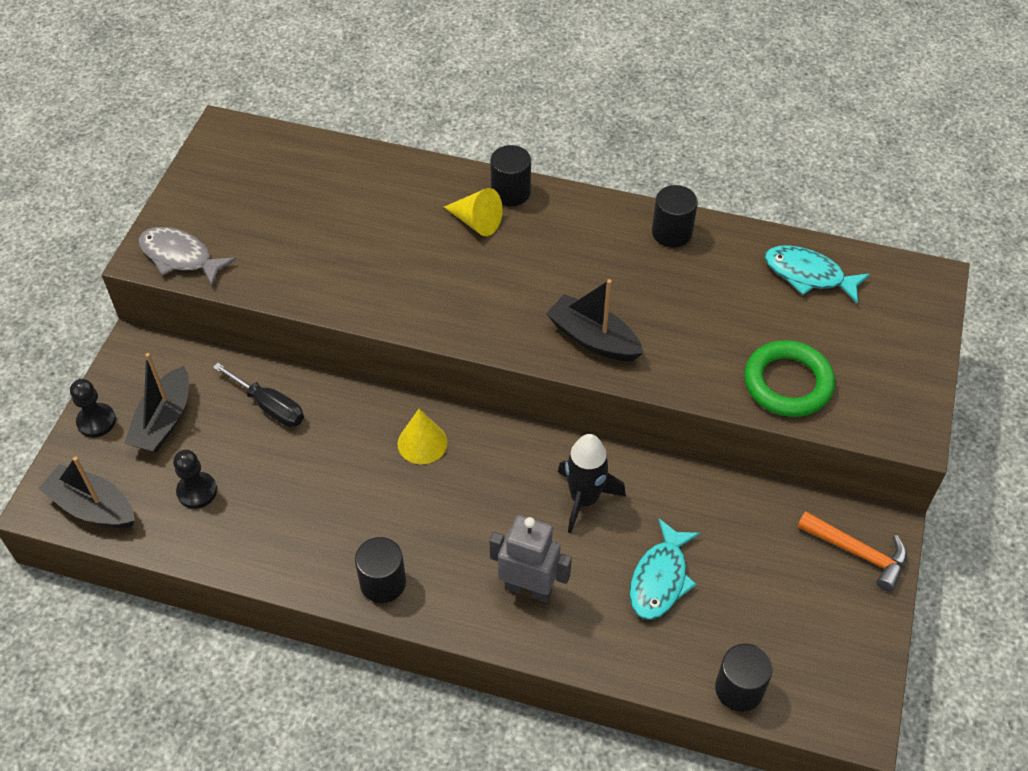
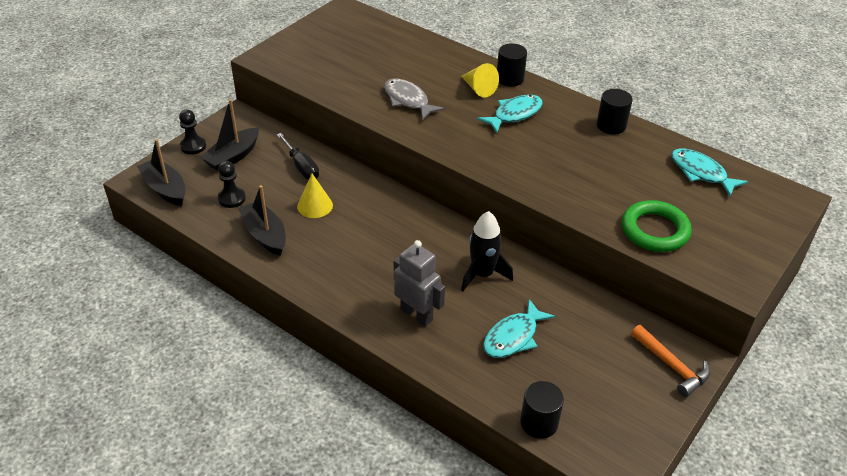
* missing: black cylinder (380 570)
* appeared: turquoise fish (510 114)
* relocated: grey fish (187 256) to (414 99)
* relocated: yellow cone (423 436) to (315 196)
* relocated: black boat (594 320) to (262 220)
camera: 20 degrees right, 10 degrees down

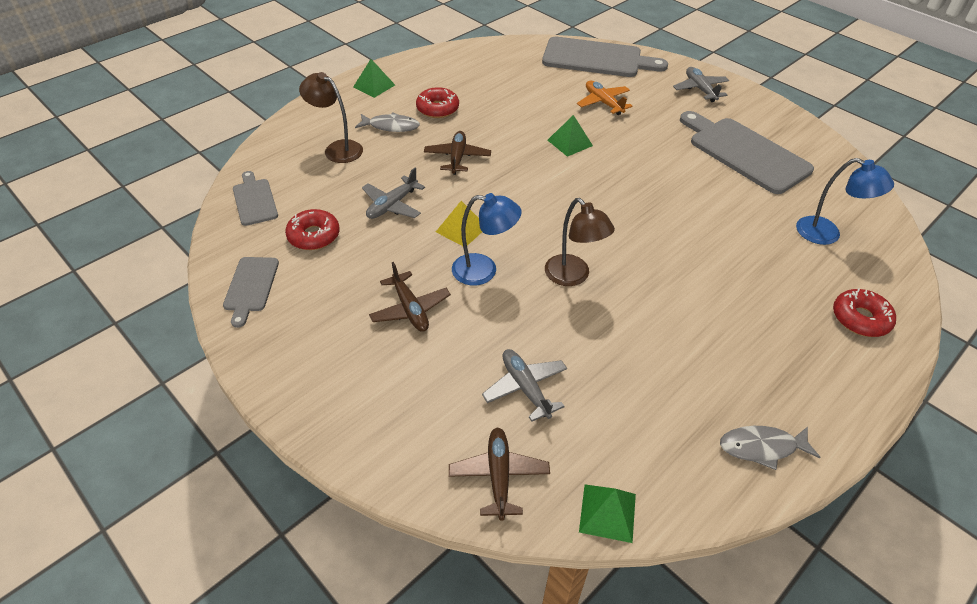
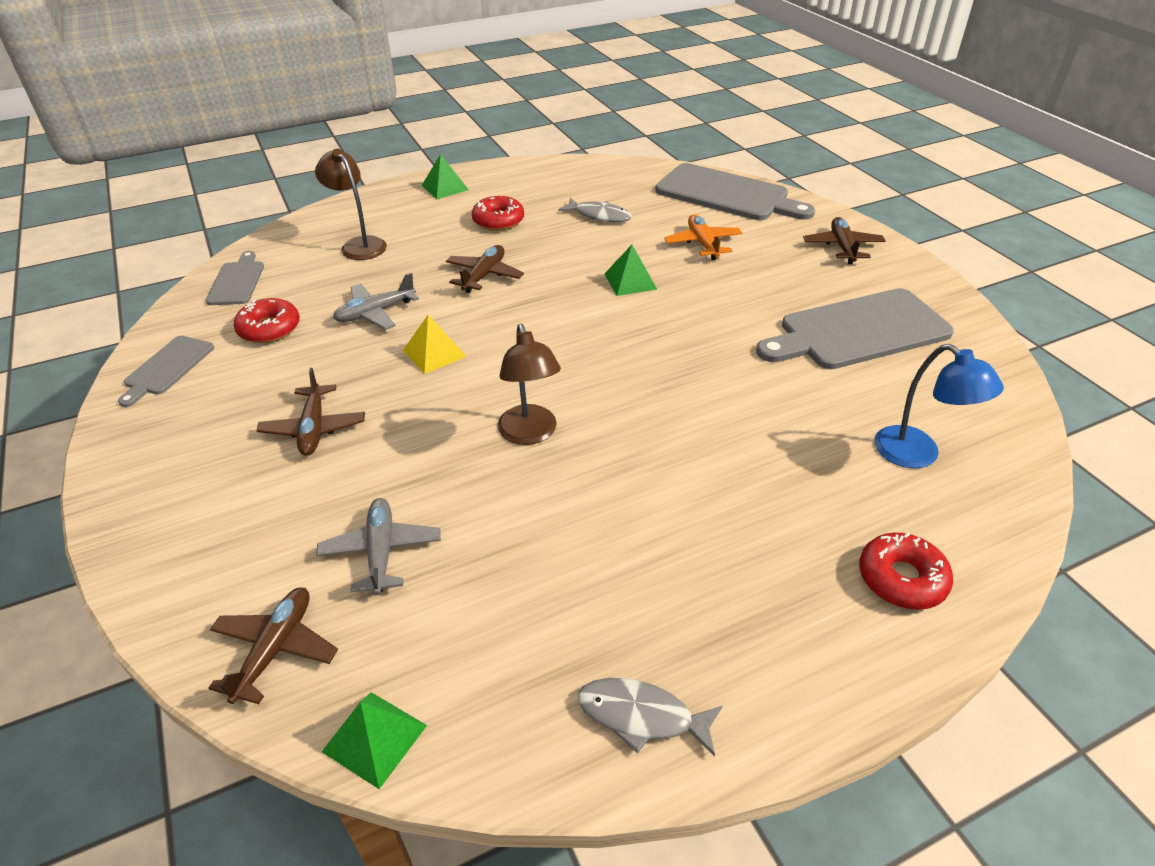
* missing: blue lamp (486 239)
* relocated: grey fish (387 122) to (595 210)
* colour: grey plane (701 84) to brown plane (844 240)
* spun: grey cutting board (747 152) = (855 328) 90 degrees counterclockwise
camera: 20 degrees right, 5 degrees down

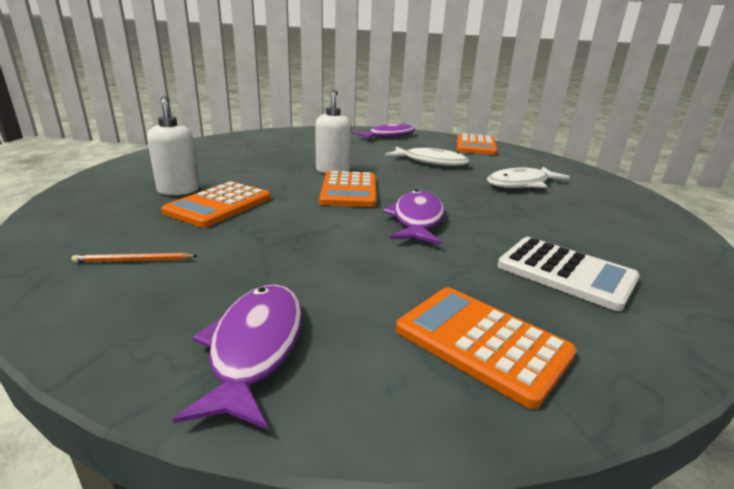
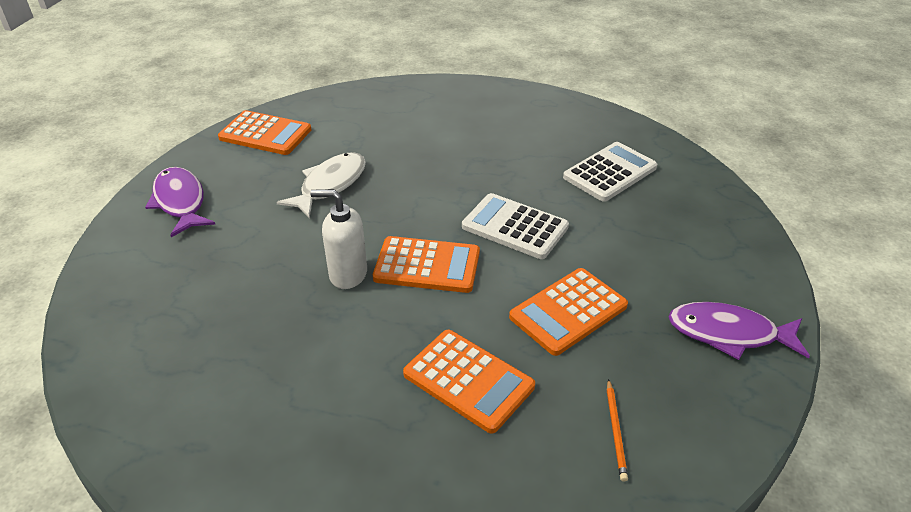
* missing: white soap dispenser (173 145)
* missing: white fish (528 177)
* relocated: orange calculator (486 348) to (568 312)
* exchanged: purple fish (414 217) to white calculator (515 226)
camera: 80 degrees left, 15 degrees up

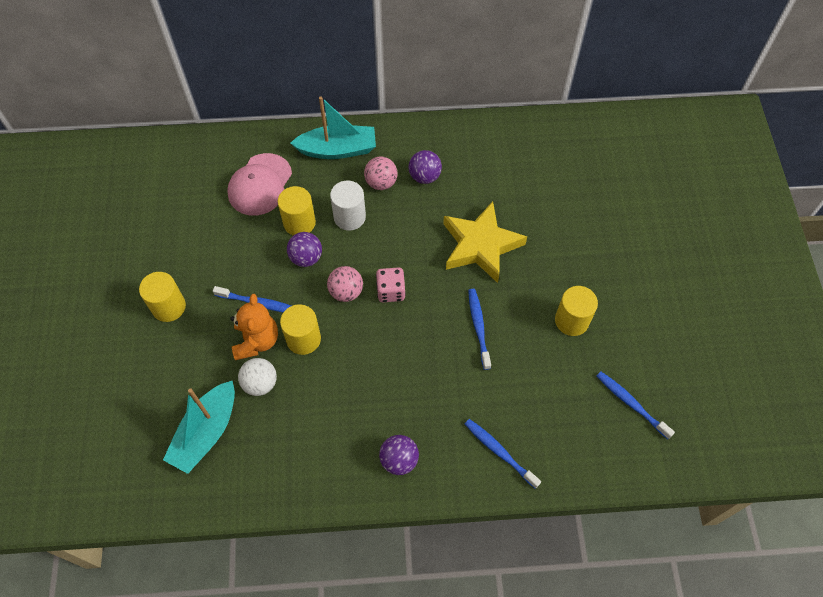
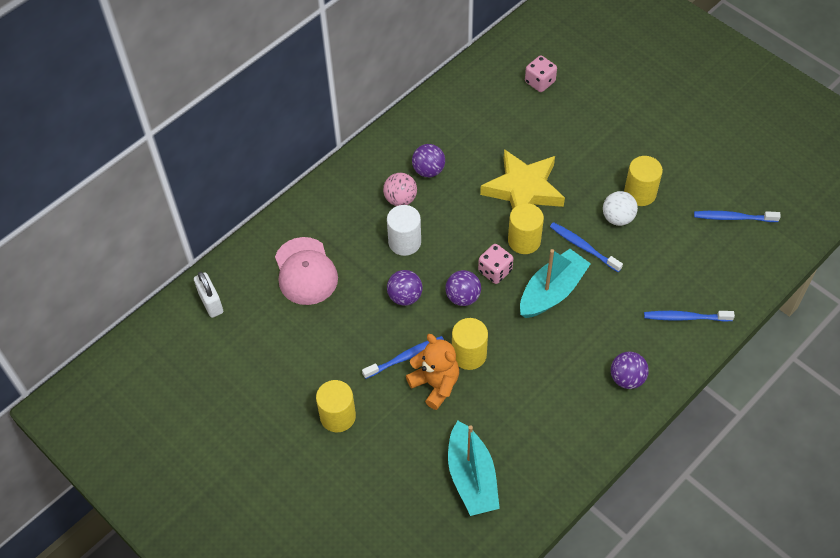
* appeared: white padlock (208 295)
* appeared: pink dice (541 74)
* relocated: white ball (257 377) to (620 208)
* relocated: yellow cylinder (297 211) to (526 228)
* relocated: turquoise boat (333 127) to (555 283)
* colour: pink ball (345 284) to purple ball (463 288)
camera: 40 degrees left, 5 degrees down

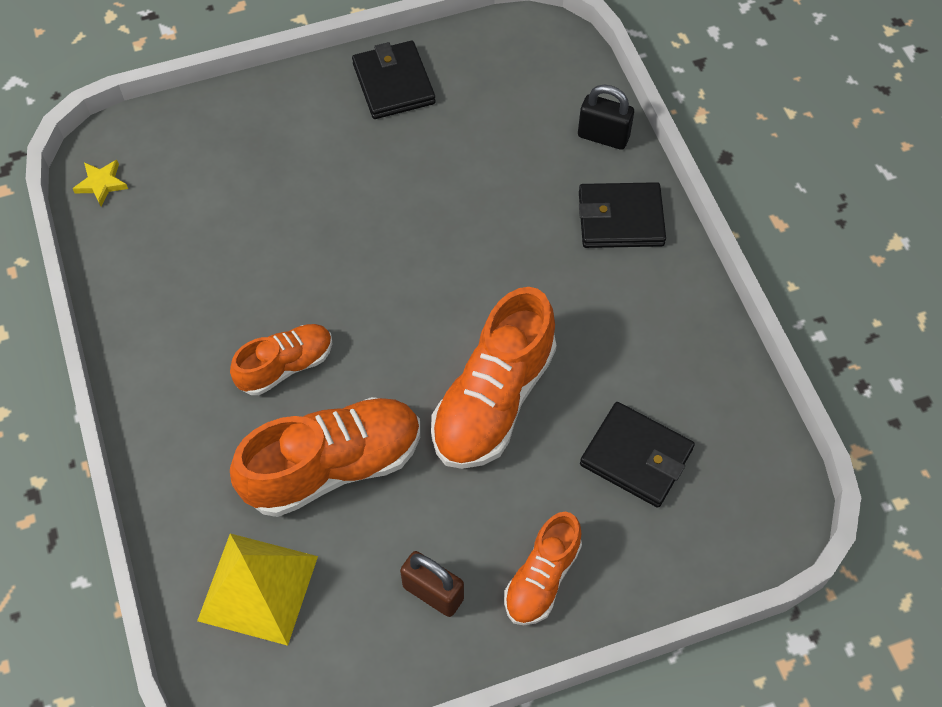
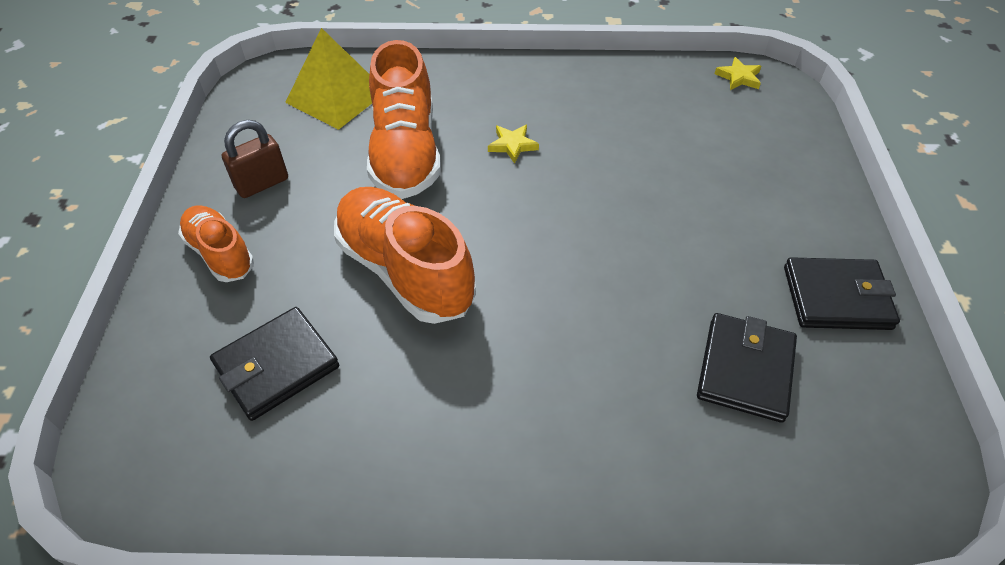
* missing: black padlock (606 117)
* relocated: black wallet (622 215) to (747 368)
* exchanged: orange shoe (281 359) to yellow star (513 144)
camera: 110 degrees right, 10 degrees down

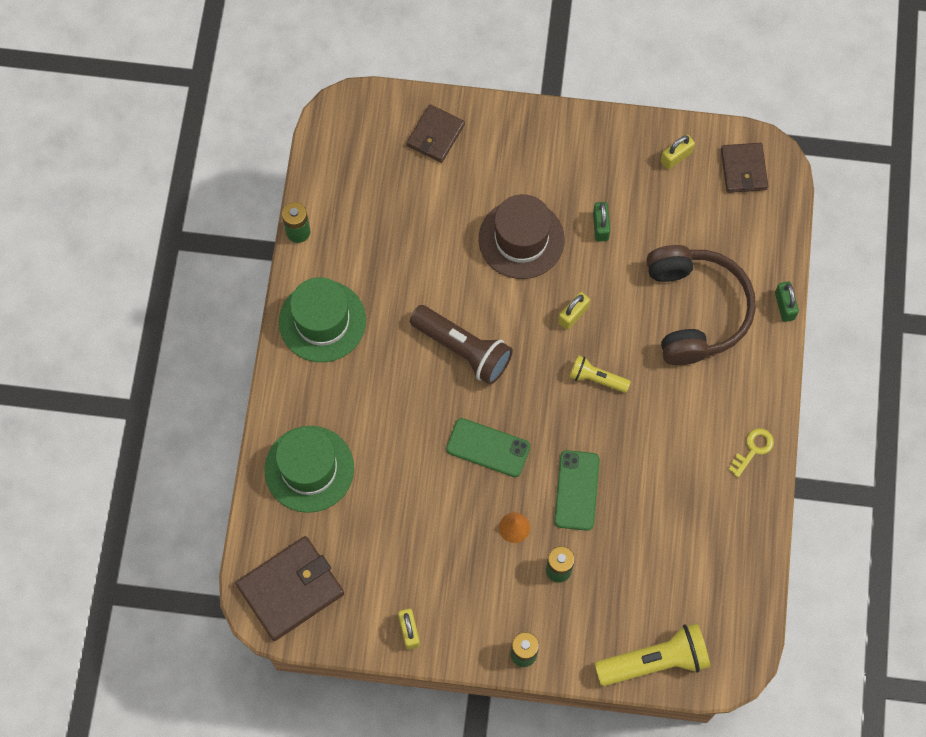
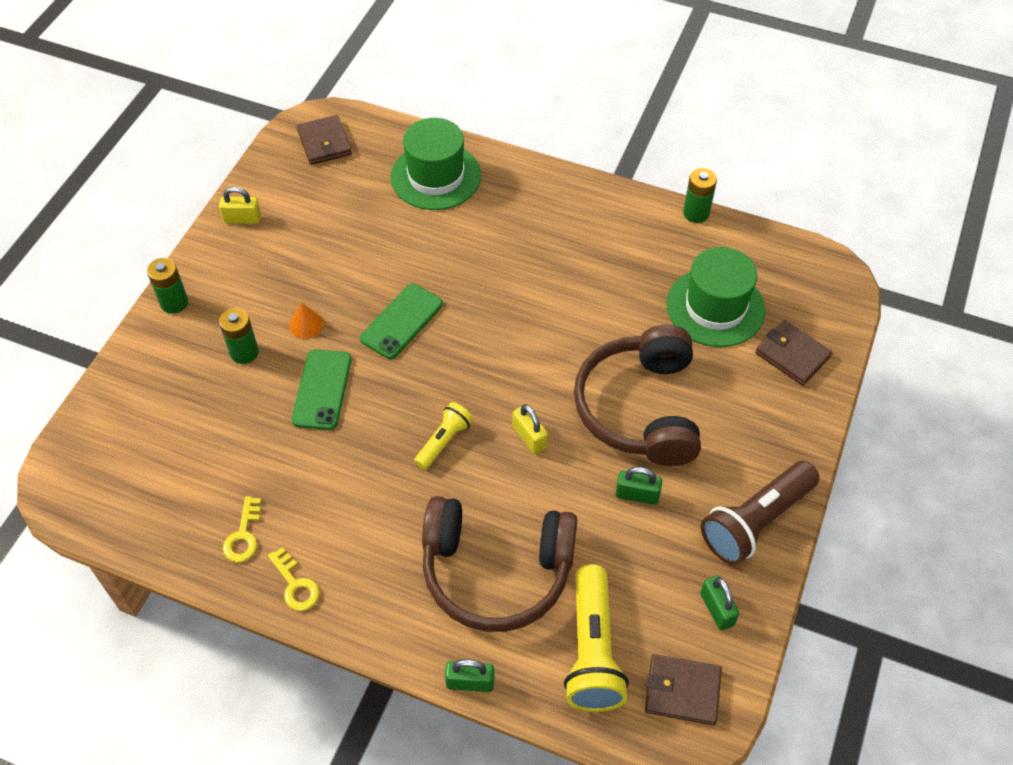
* appeared: yellow key (242 529)
* relocated: green hat (322 319) to (715 297)
* relocated: brown flashlight (461 345) to (760 513)
* relocated: yellow flashlight (652 654) to (596 638)
* exchanged: brown hat (521 236) to brown headphones (637 395)
* colour: yellow padlock (678 152) to green padlock (720 603)
* spun: green phone (577 490) = (322 389) 75 degrees clockwise
* size: brown wallet (290 588) = (324 140) x0.63
camera: 105 degrees right, 15 degrees down

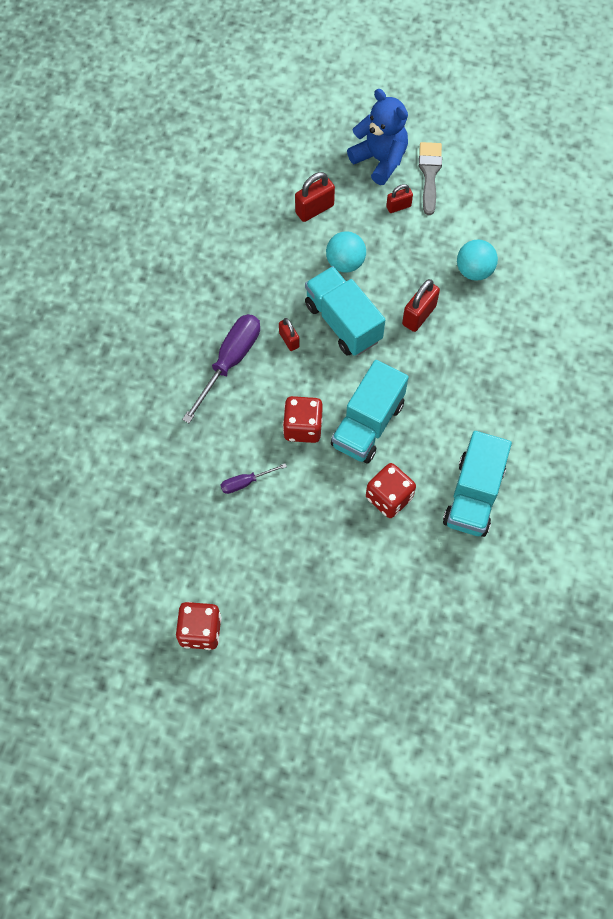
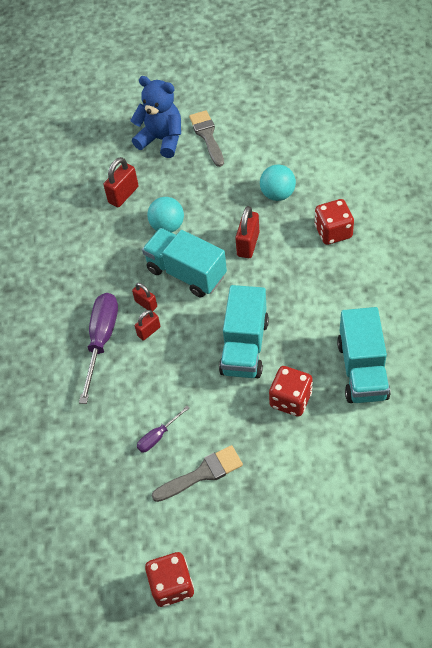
* appeared: grey brush (197 473)
* relocated: red dice (303 419) to (334 222)
* relocated: red padlock (399 198) to (147 325)
camera: 15 degrees left, 10 degrees down

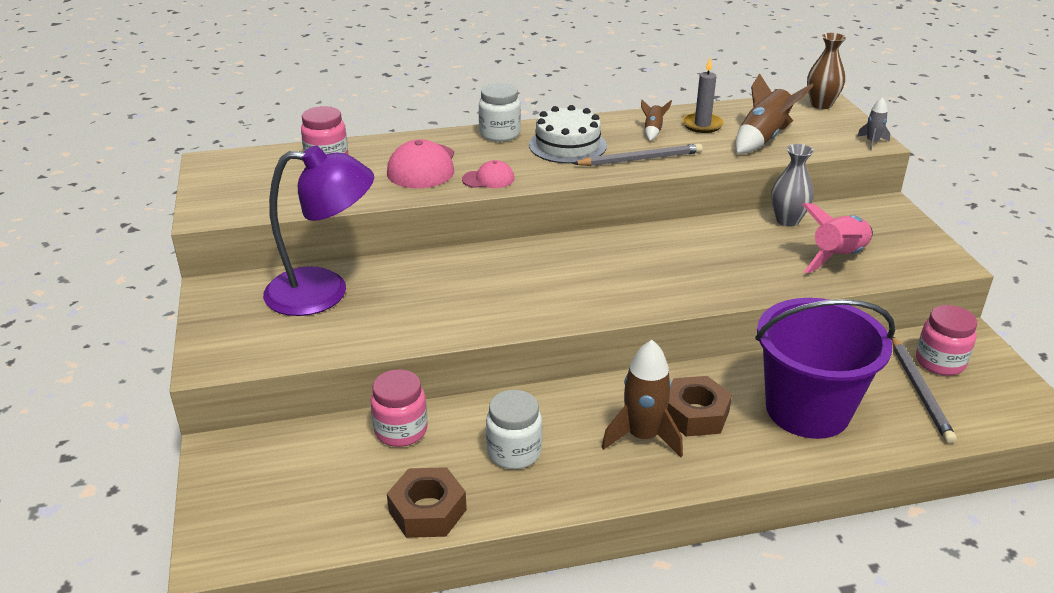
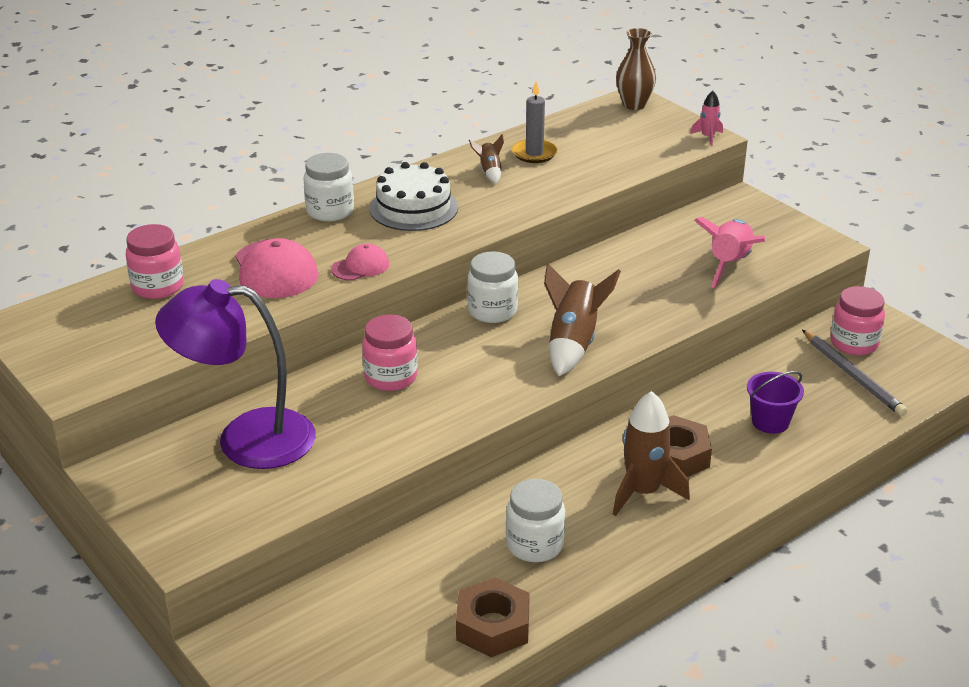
* missing: grey pencil (637 155)
* missing: grey vase (792 185)
* appeared: white jar (492 287)
* relocated: pink jar (399 408) to (390 352)
* relocated: brown rocket (774 113) to (582 320)
* colour: grey rocket (873 123) to pink rocket (706 118)
* spun: purple lamp (318 230) = (235 374) 150 degrees counterclockwise
* size: purple bucket (825 368) = (775 402) x0.45
camera: 25 degrees left, 0 degrees up

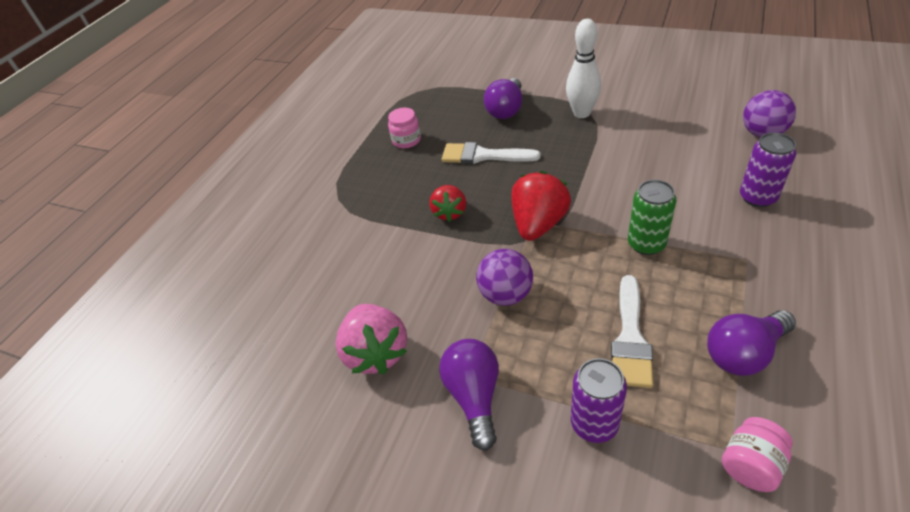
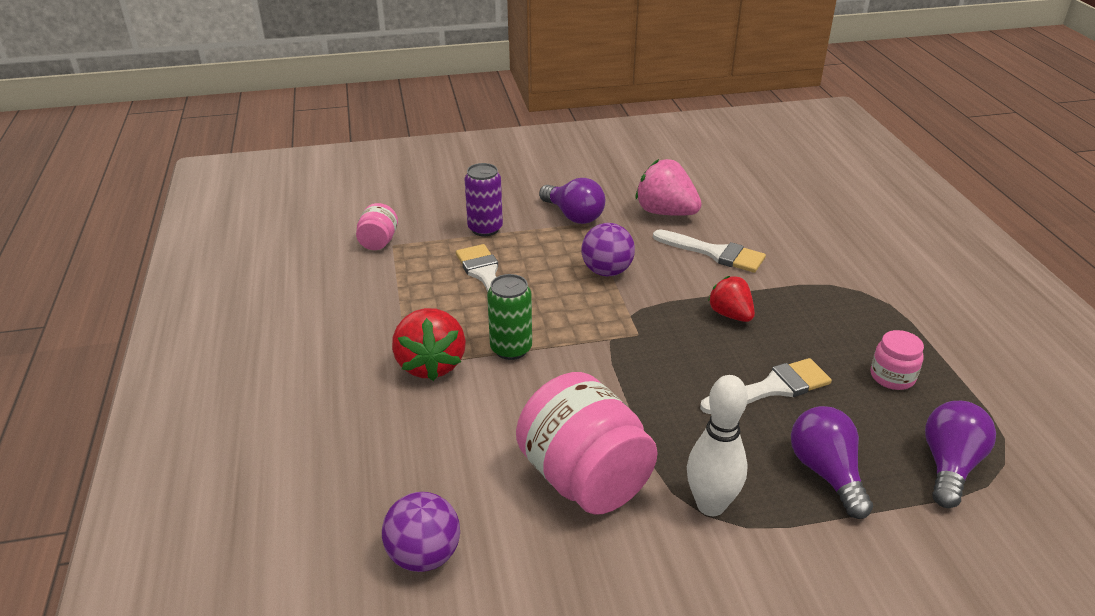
* missing: purple can (768 170)
* appeared: pink jar (587 443)
* appeared: white brush (709 251)
* relocated: red strawberry (541 206) to (429 344)
* relocated: purple light bulb (751 343) to (960 454)
camera: 140 degrees right, 10 degrees down

